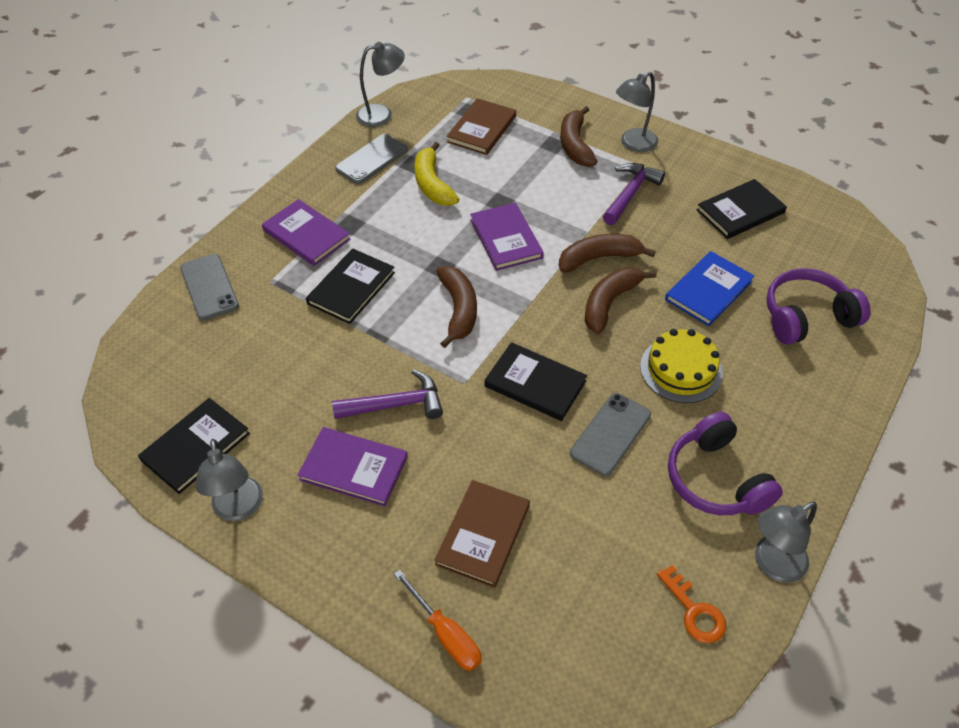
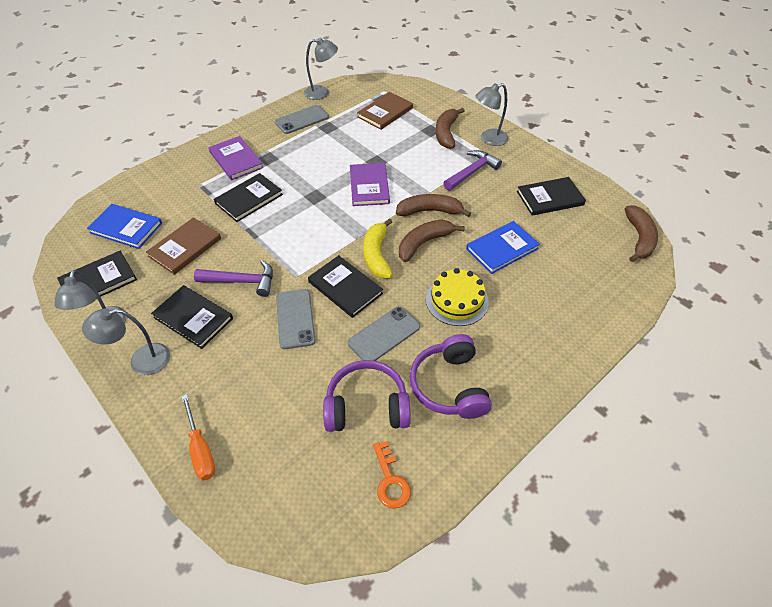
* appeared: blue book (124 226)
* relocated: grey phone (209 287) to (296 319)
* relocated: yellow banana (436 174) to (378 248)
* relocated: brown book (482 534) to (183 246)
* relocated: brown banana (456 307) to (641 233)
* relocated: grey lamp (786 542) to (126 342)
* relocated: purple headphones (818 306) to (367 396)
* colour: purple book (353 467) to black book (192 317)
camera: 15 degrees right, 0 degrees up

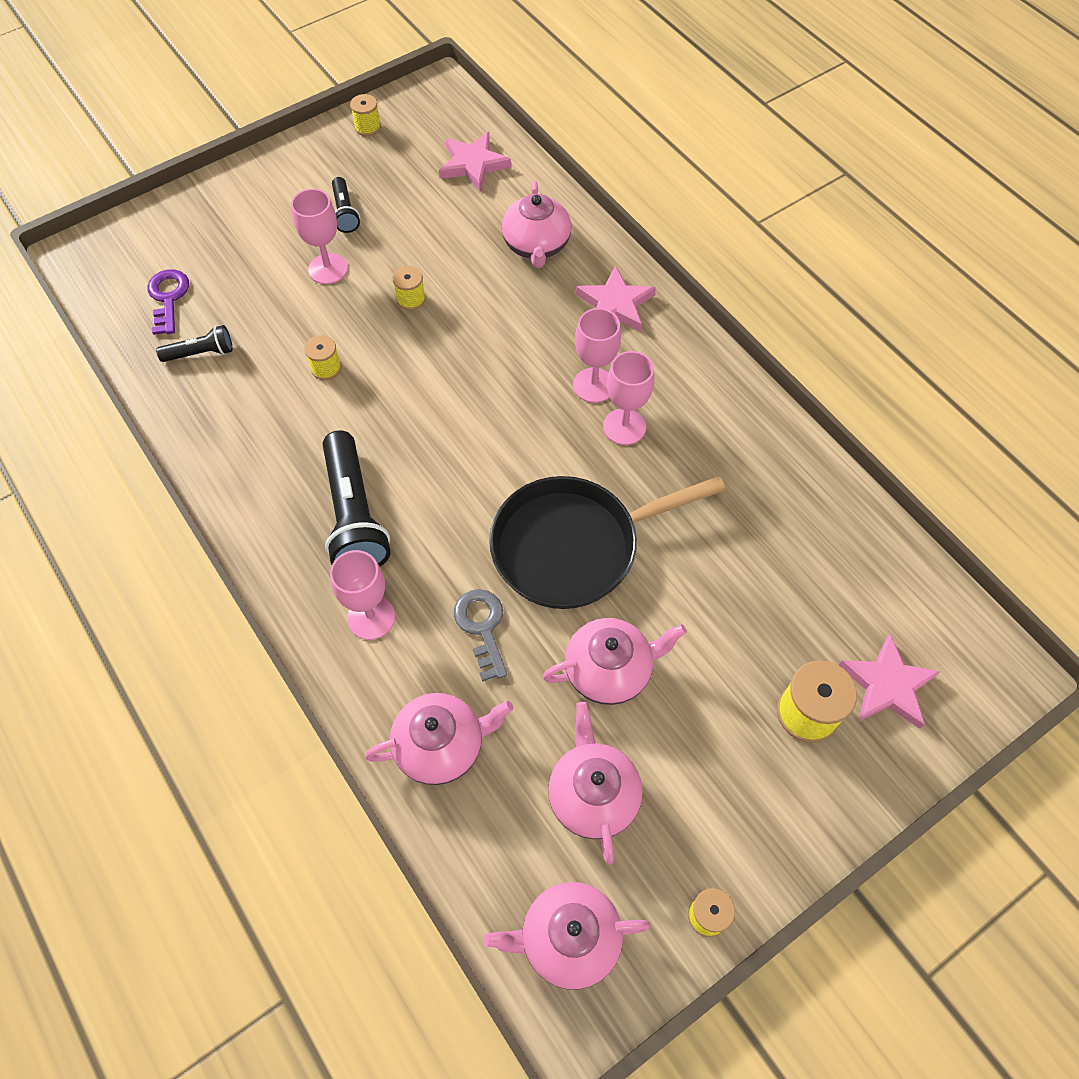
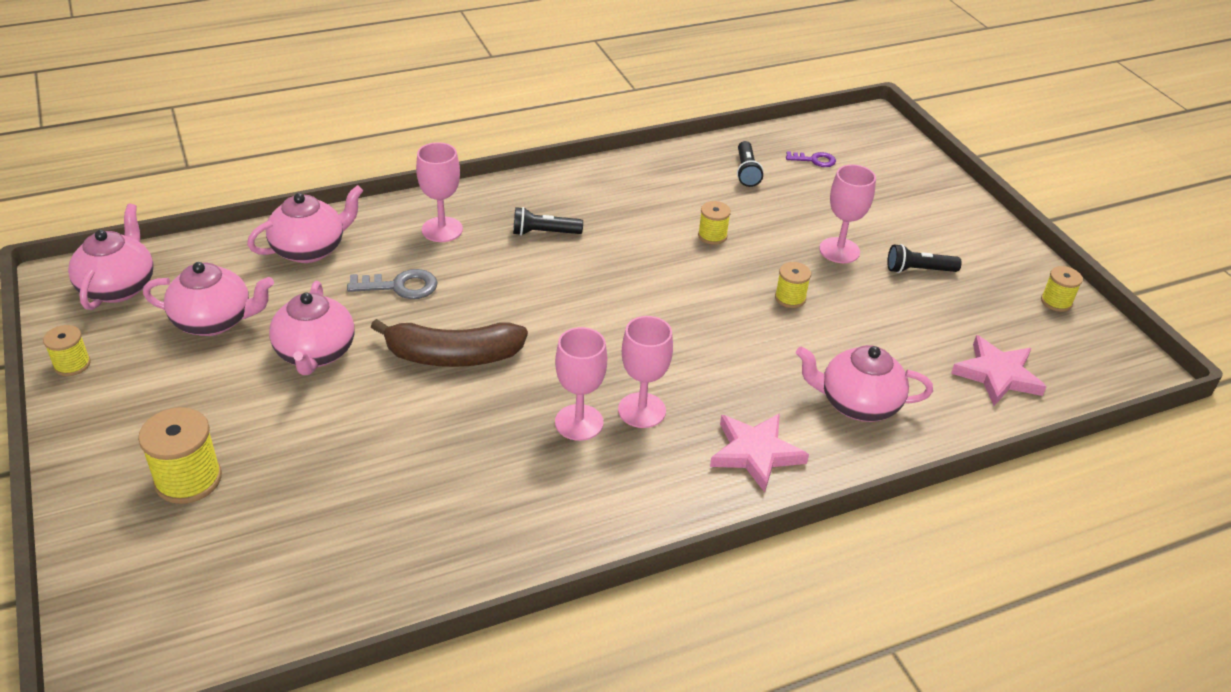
* missing: pink star (890 681)
* exchanged: black pan (607 542) to brown banana (449 343)
* spun: pink teapot (439 739) = (305 224) 120 degrees counterclockwise
* size: purple key (168 302) = (811 159) x0.66
* size: black flashlight (357 498) = (548 221) x0.52
camera: 100 degrees right, 20 degrees down

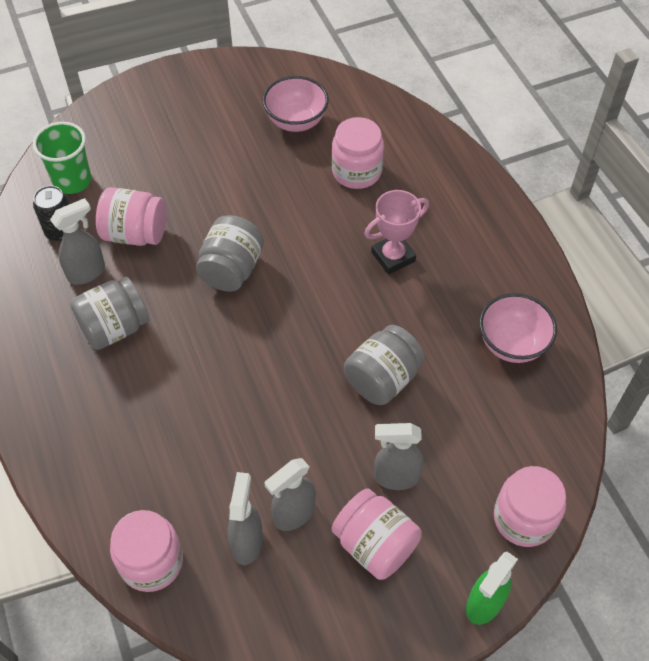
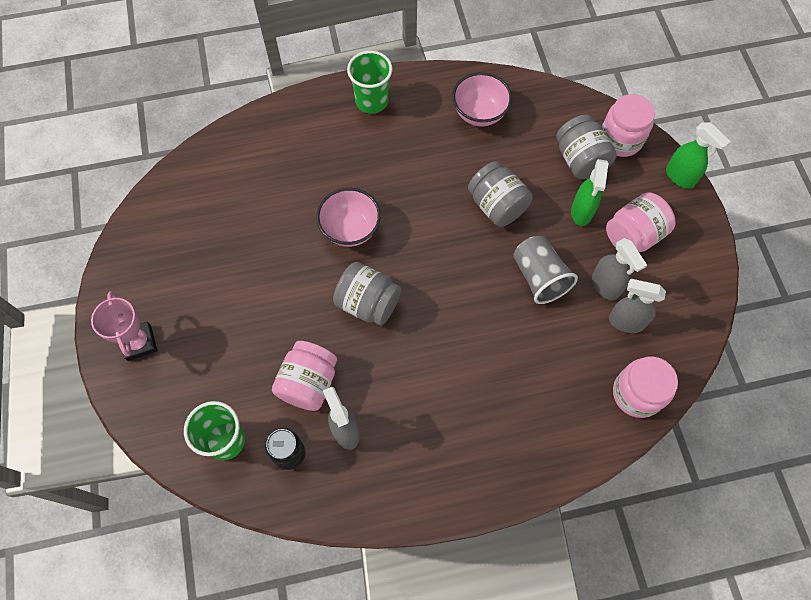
* missing: pink jar (358 153)
* appeared: green cup (369 82)
* appeared: grey cup (545 270)
* relocated: grey jar (109 313) to (586 146)
* relocated: pink bowl (295 104) to (348 217)
* relocated: pink trophy (396 232) to (124 326)
* colour: grey spray bottle (399 456) to green spray bottle (589 192)
camera: 80 degrees left, 10 degrees up

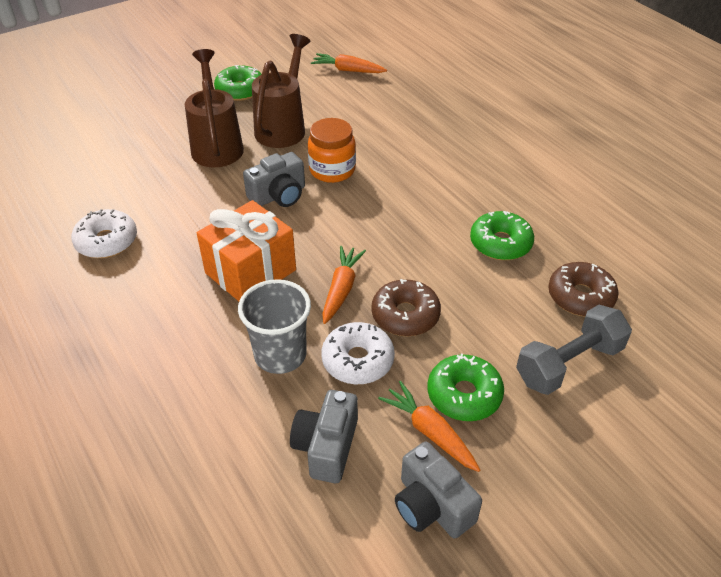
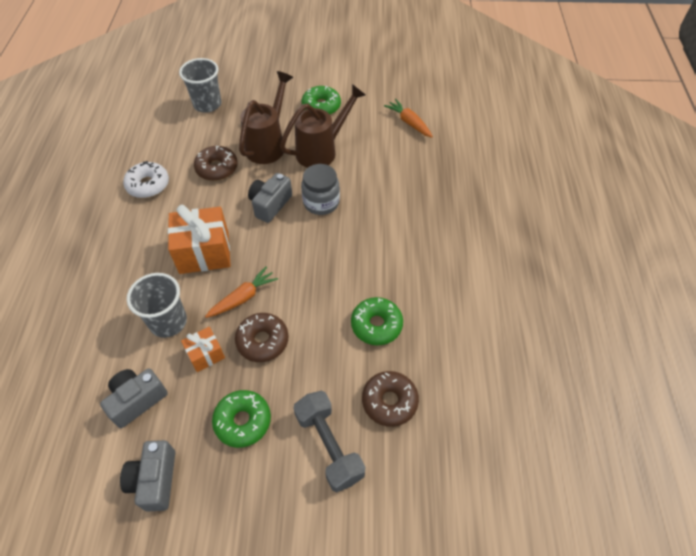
* missing: orange carrot (429 426)
* appeared: grey cup (200 85)
* appeared: brown donut (216 163)
* exchanged: white donut (358 353) to orange gift (203 349)
* colour: orange jar (332 150) to grey jar (320 189)
* spun: grey camera (274 179) = (270 198) 120 degrees clockwise
* spun: grey dumbbell (574 350) = (329 441) 60 degrees clockwise
camera: 35 degrees right, 10 degrees up

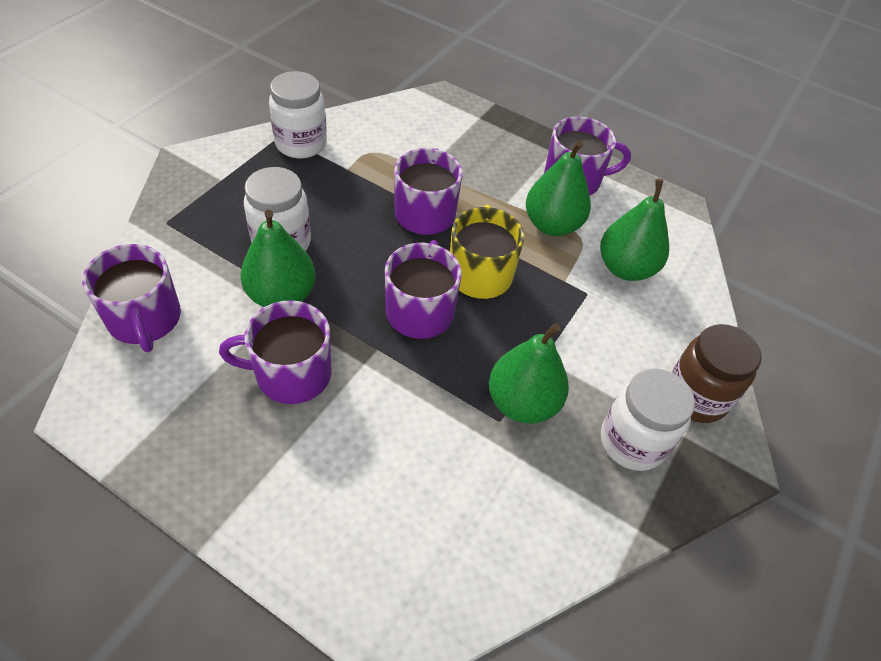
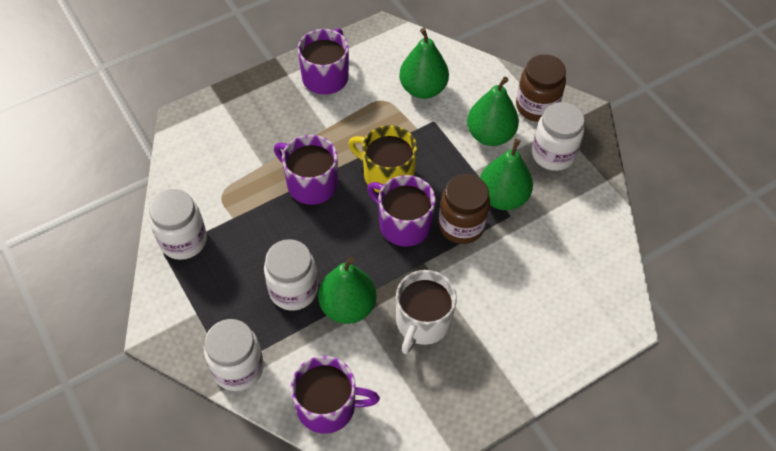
* appeared: white jar (234 355)
* appeared: brown jar (464 209)
* relocated: green pear (558 188) to (493 111)
* colour: purple mug (275 352) to white mug (426 312)
camera: 60 degrees left, 5 degrees up

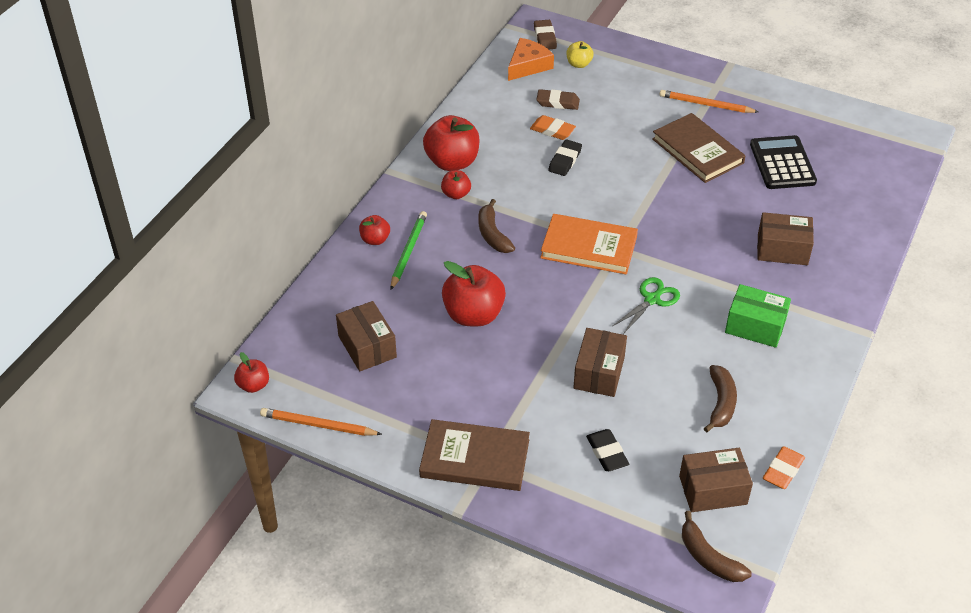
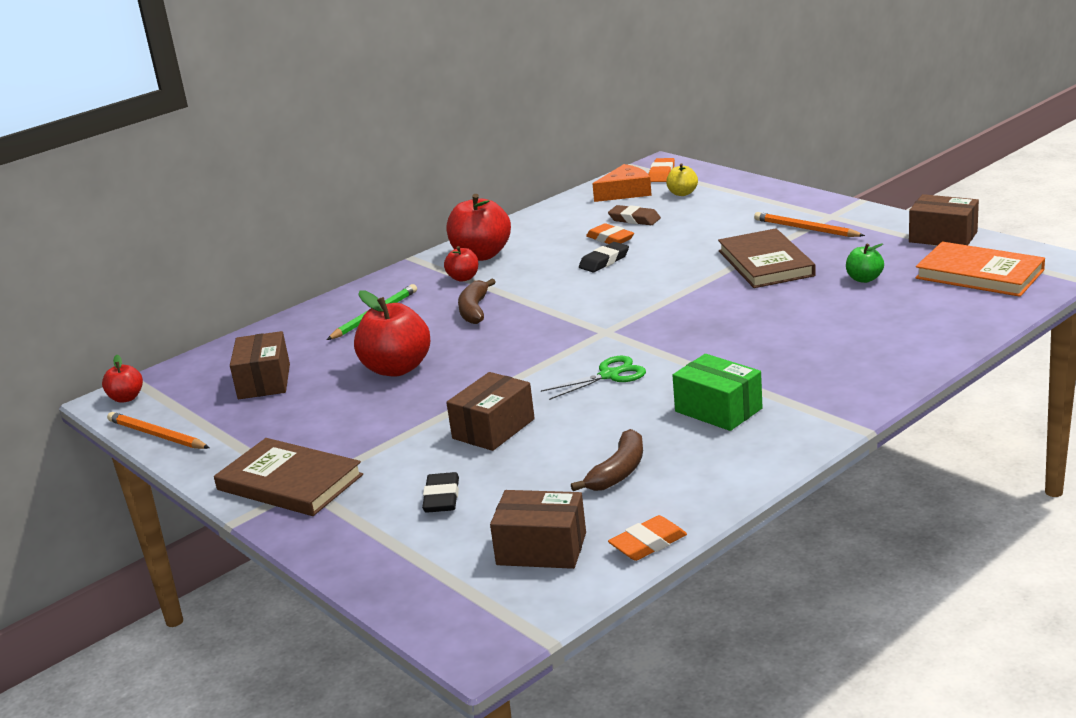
* missing: red apple (374 230)
* missing: brown banana (717 546)
* relocated: orange book (589 244) to (980 269)
* relocated: brown box (785 238) to (944 219)
* exchanged: black calculator (783 162) to green apple (865 263)
* colour: brown eraser (545 34) to orange eraser (662 170)
camera: 25 degrees right, 20 degrees down

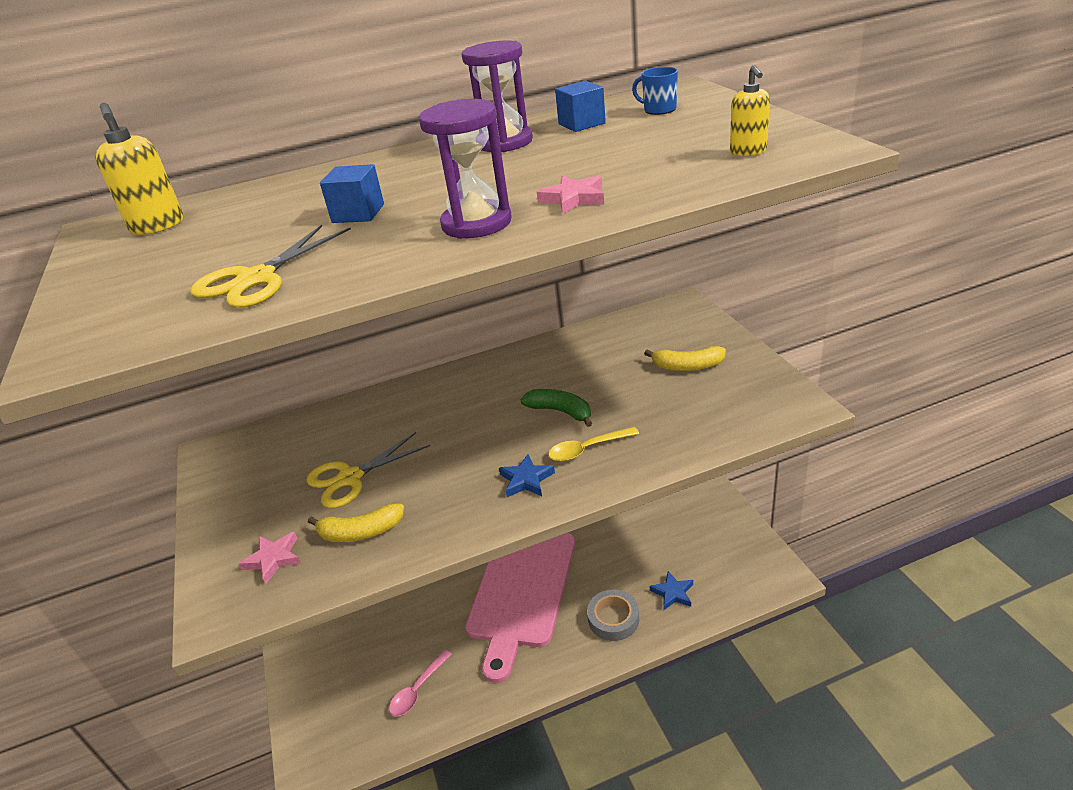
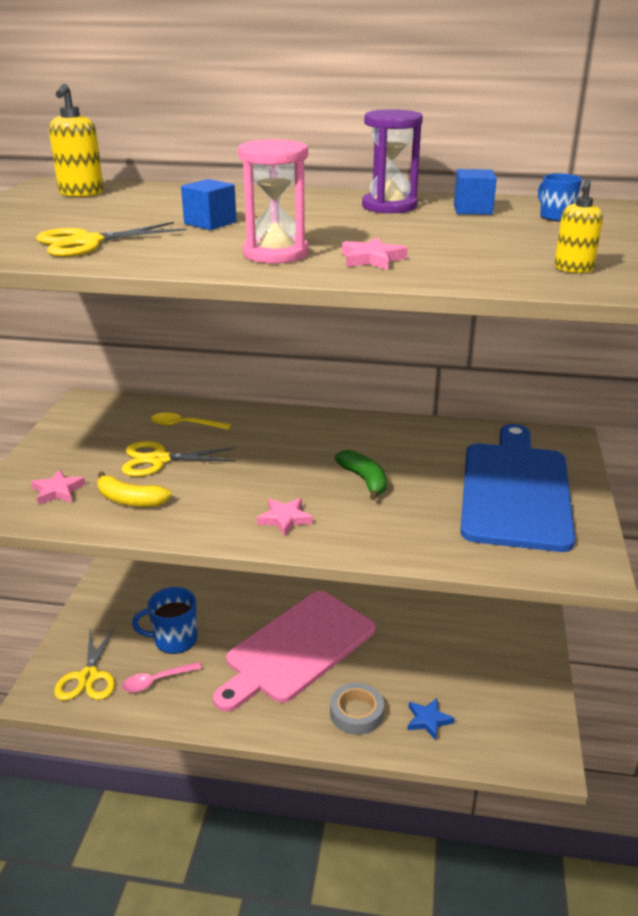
* appeared: yellow scissors (84 663)
* appeared: blue mug (165 620)
* relocated: yellow spoon (593 444) to (191 421)
* exchanged: yellow banana (685 358) to blue cutting board (517 488)
* colour: purple hourglass (465 169) to pink hourglass (273 201)
* colour: blue star (527 475) to pink star (285 517)
camera: 25 degrees right, 5 degrees down

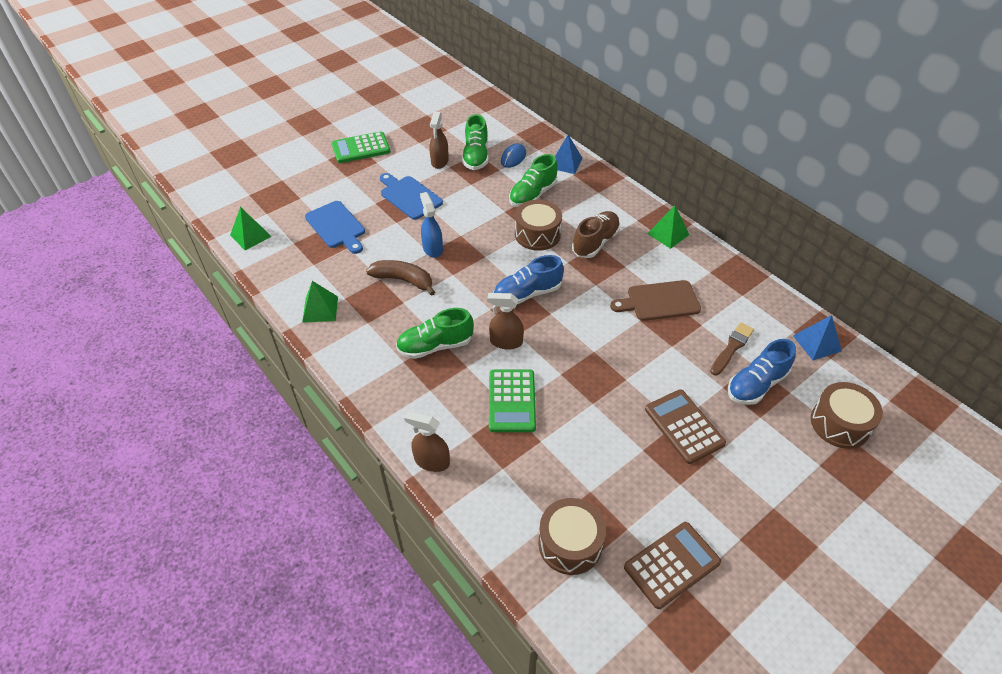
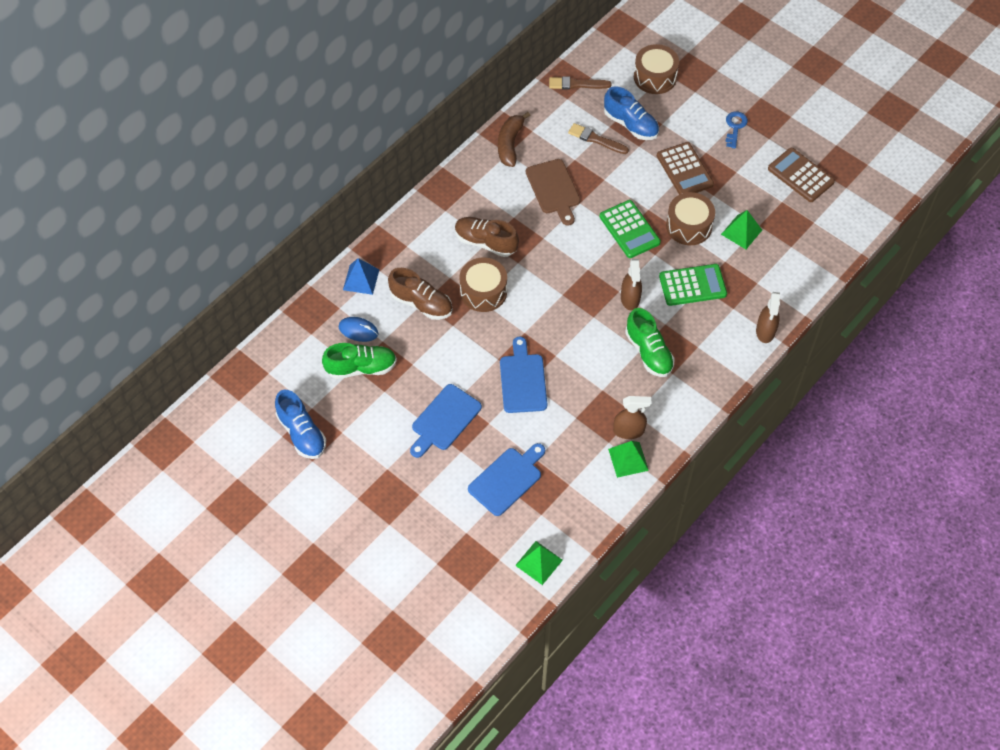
* appeared: blue key (737 129)
* relocated: green calculator (361 147) to (630 229)
* relocated: brown banana (400 278) to (514 139)
* relocated: brown spray bottle (439 140) to (632 417)
* relocated: blue shoe (529 279) to (300 424)
* relocated: brown drum (572 536) to (690 218)
* relocated: green pyramid (668 227) to (741 229)
* exchanged: blue spray bottle (431 225) to blue cutting board (523 375)
* exchanged: blue pyramid (817 337) to brown brush (580 83)
* colour: green shoe (533 180) to brown shoe (420 294)
* spun: brown calculator (685 426) = (685 168) 75 degrees counterclockwise
camera: 100 degrees left, 10 degrees up

